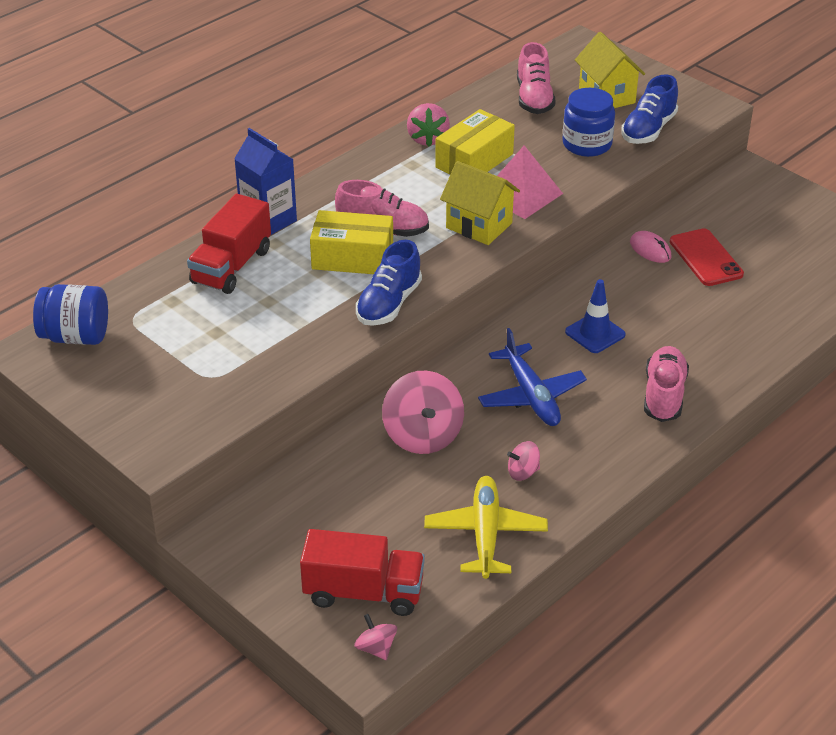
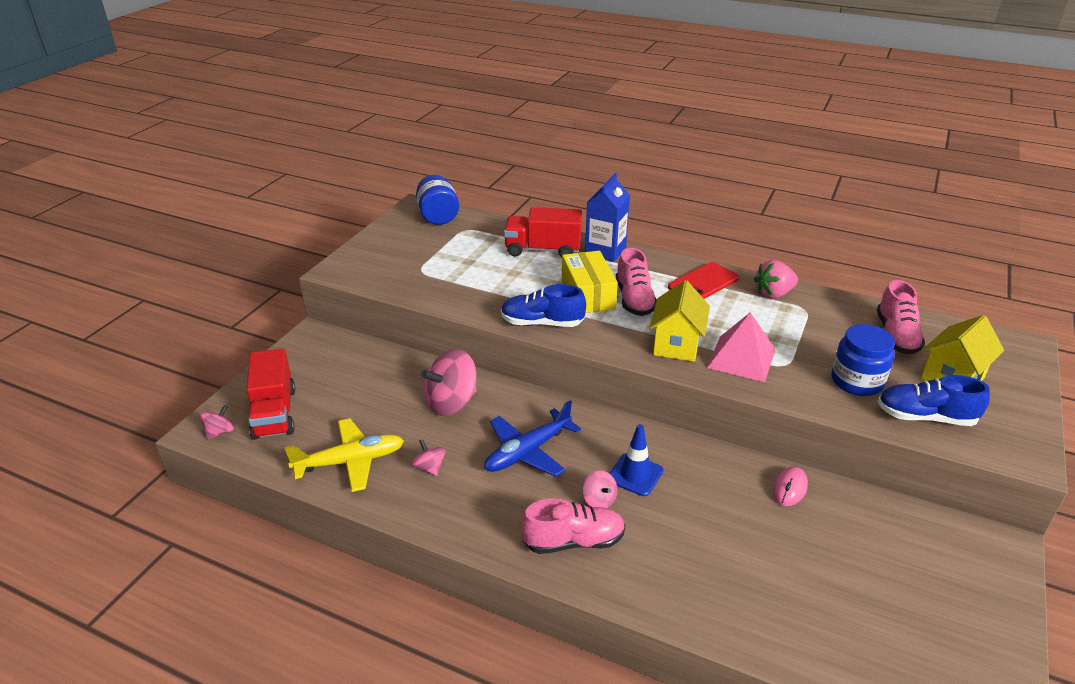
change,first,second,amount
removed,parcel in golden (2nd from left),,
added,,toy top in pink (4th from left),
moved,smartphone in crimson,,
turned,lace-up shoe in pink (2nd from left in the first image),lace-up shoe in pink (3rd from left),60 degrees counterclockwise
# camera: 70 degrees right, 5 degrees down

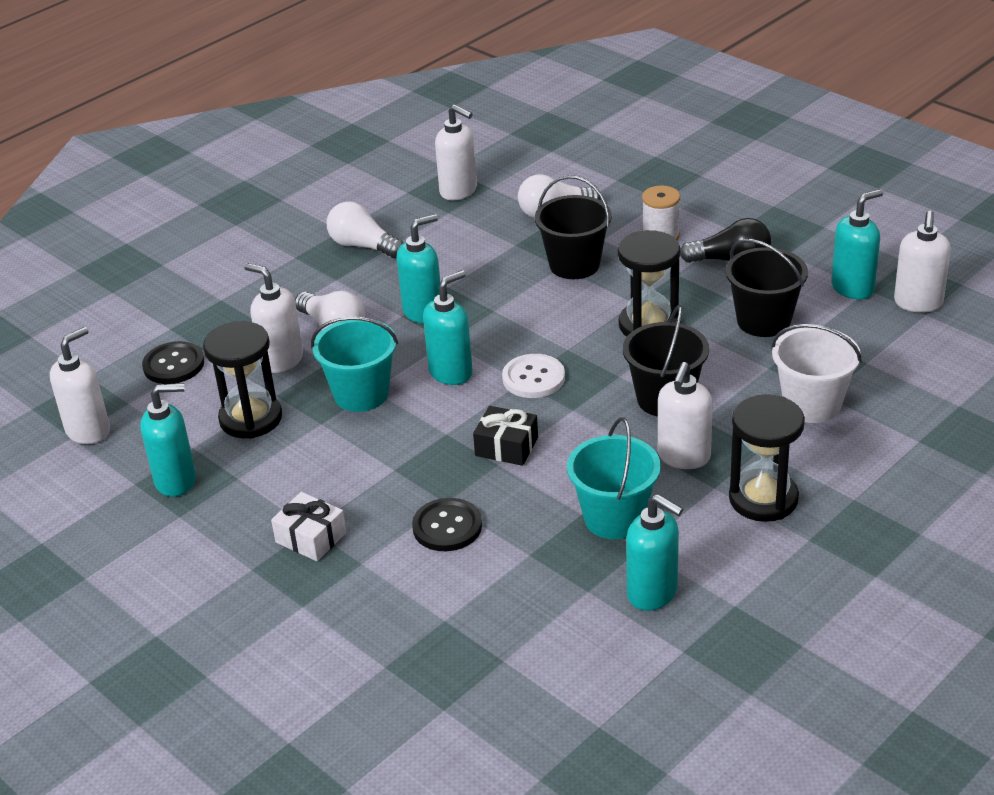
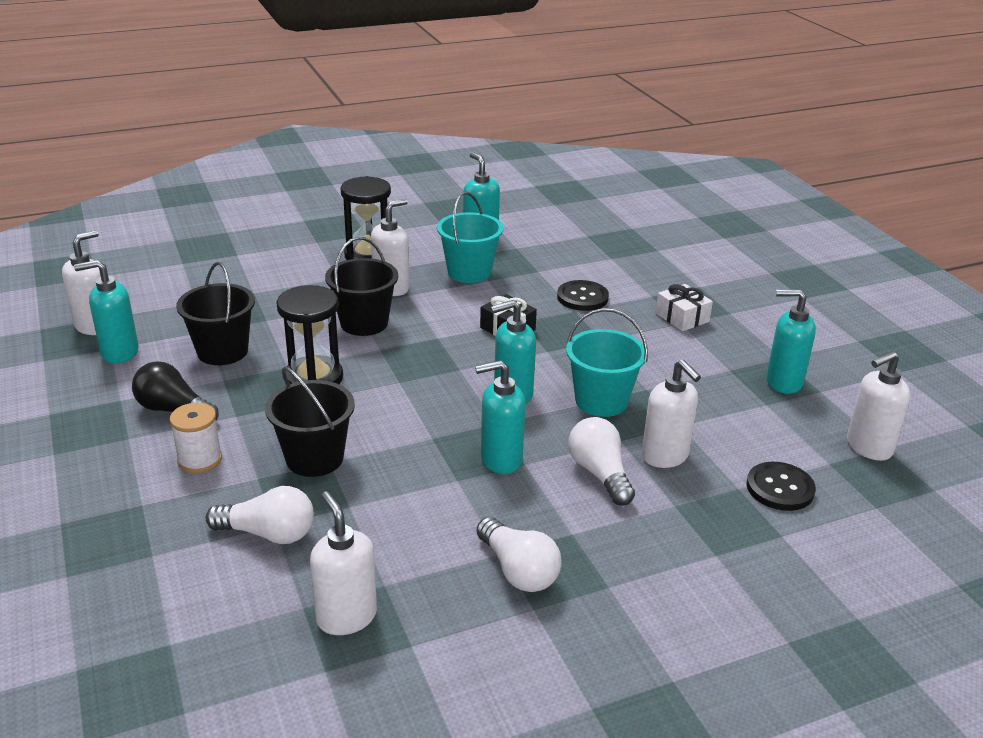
change,first,second,amount
removed,sand timer in black (1st from left),,
removed,shirt button in pure white,,
removed,bucket in pure white,,
# camera: 160 degrees left, 5 degrees down

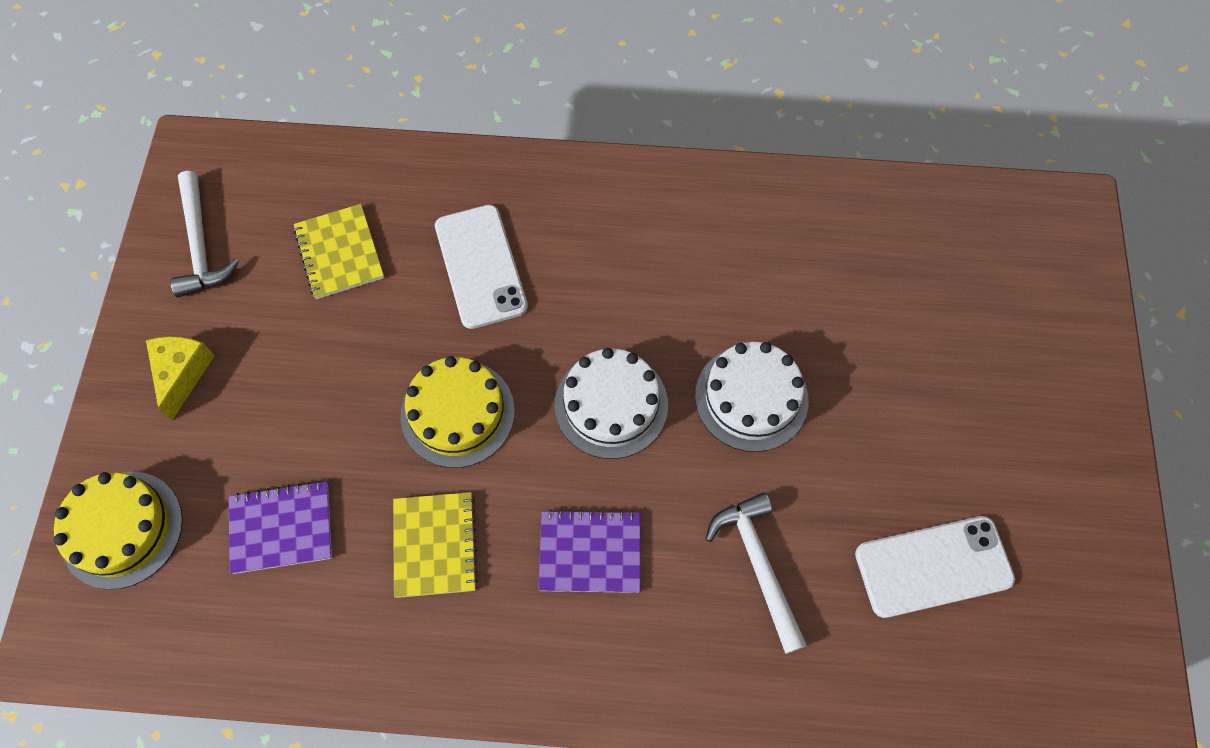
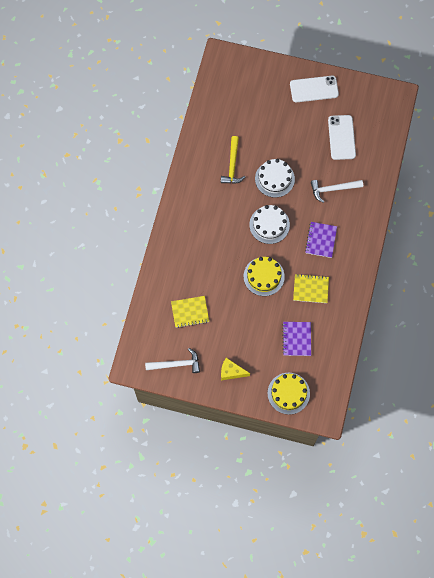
change,first,second,amount
added,,claw hammer in golden,
moved,smartphone in pure white (1st from left),,
# camera: 80 degrees left, 5 degrees up

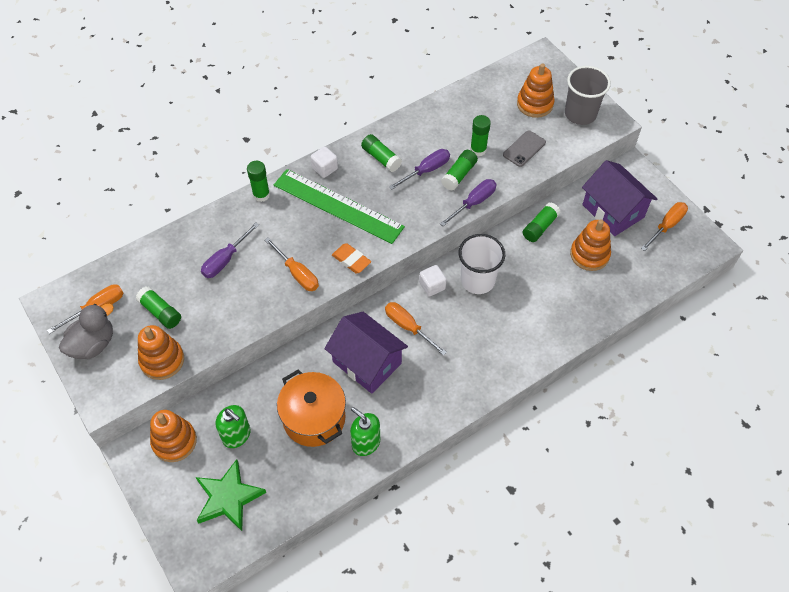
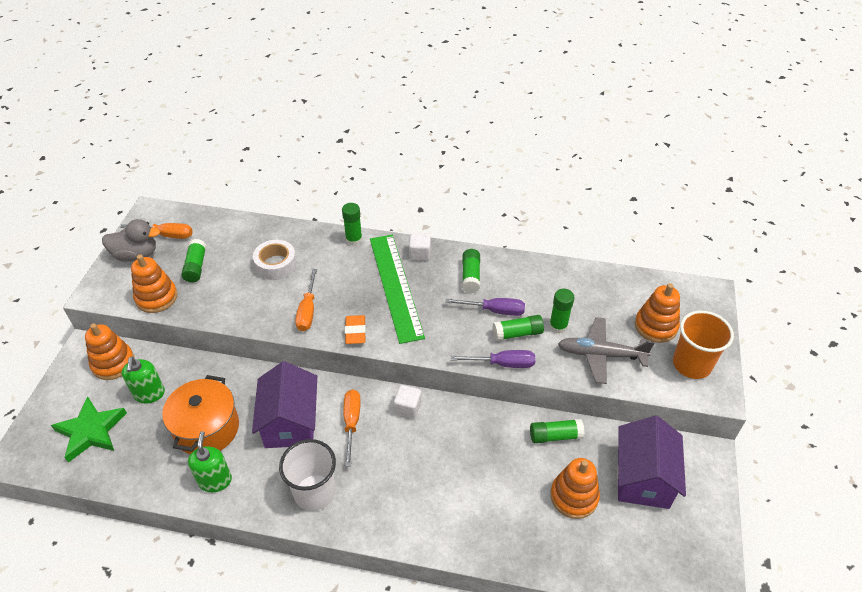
change,first,second,amount
removed,hand screwdriver in orange (4th from left),,
moved,tumbler in pure white,,
replaced,hand screwdriver in purple (1st from left),roll of tape in pure white,
replaced,smartphone in ash-grey,plane in ash-grey,
recoloured,tumbler in ash-grey,tumbler in orange,
# camera: 45 degrees right, 10 degrees down

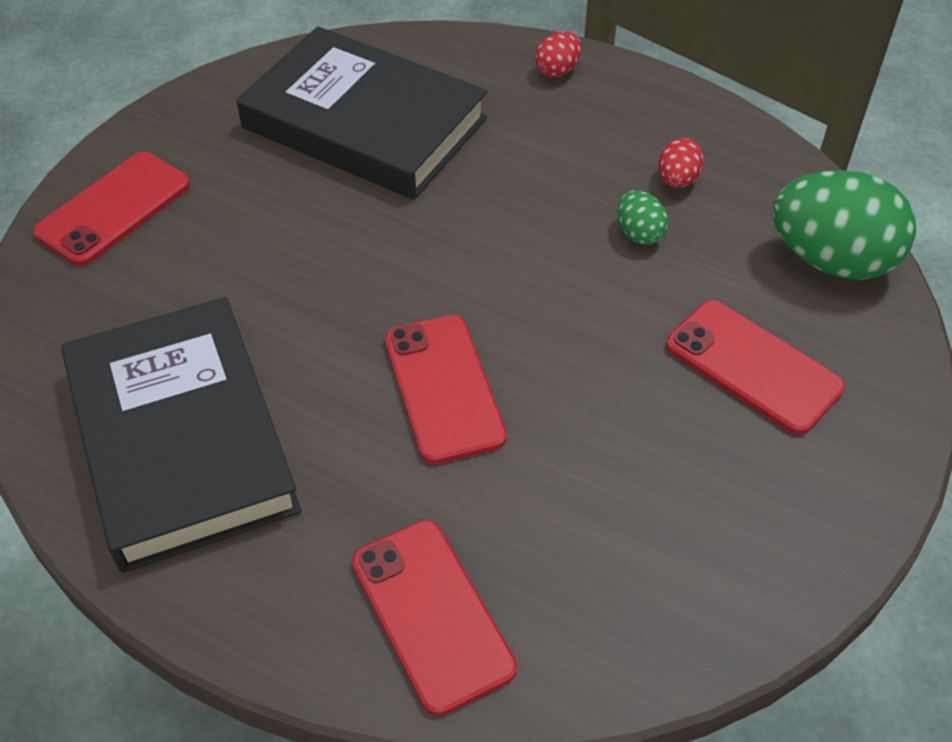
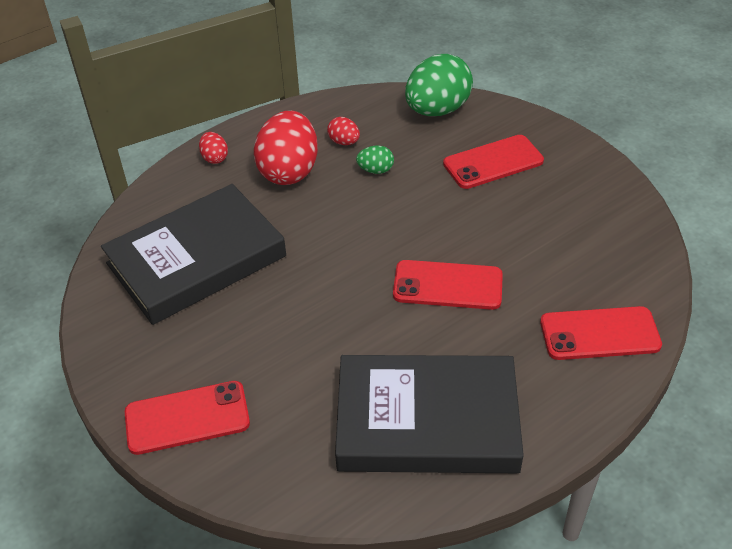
change,first,second,amount
added,,egg shape in crimson (2nd from left),
turned,smartphone in crimson (1st from left),,75 degrees counterclockwise
# camera: 65 degrees left, 5 degrees down

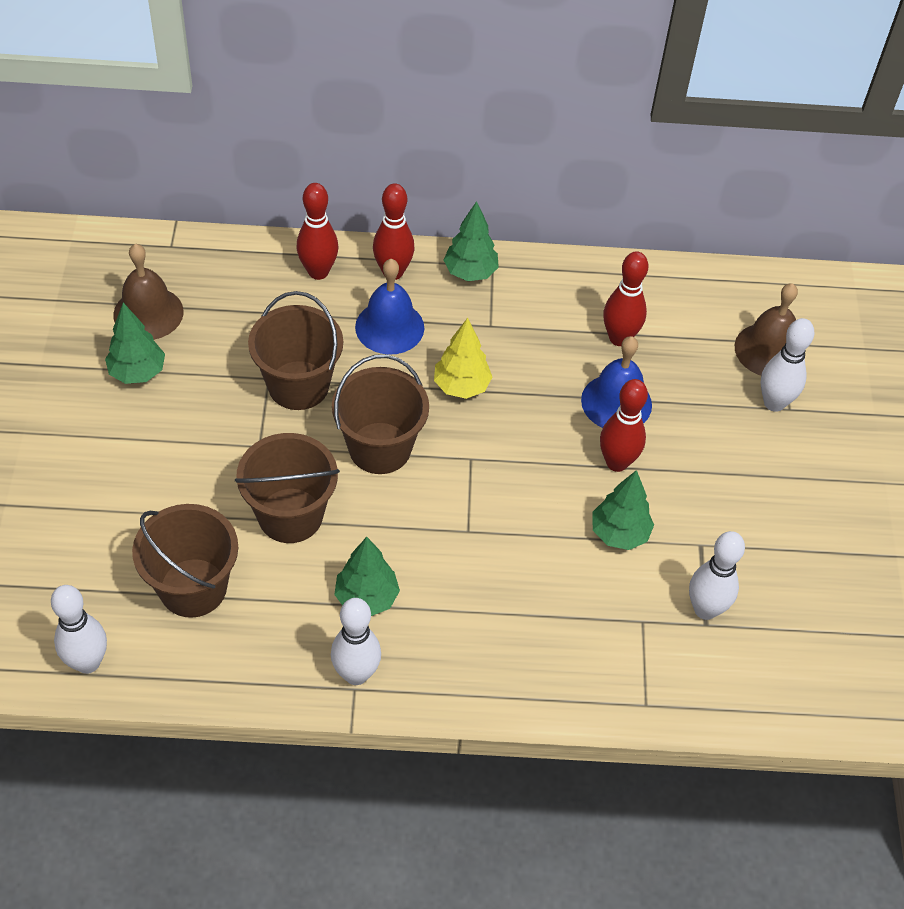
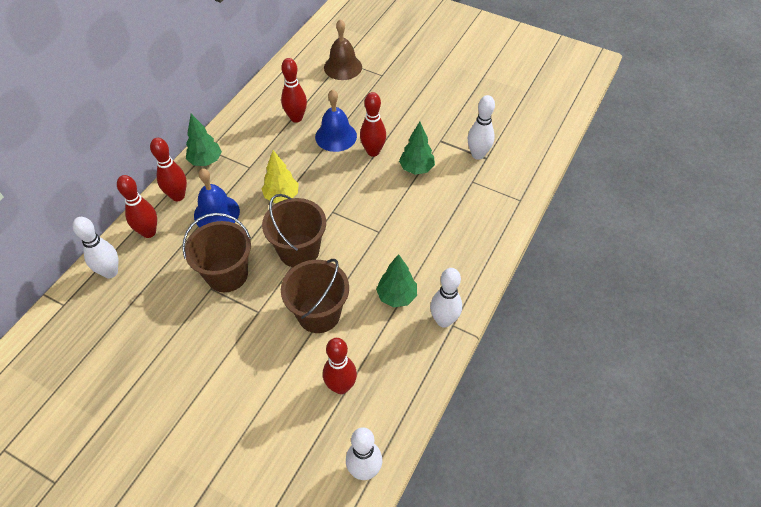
change,first,second,amount
removed,fir tree in emerald (1st from left),,
removed,hand bell in brown (1st from left),,
moved,tenpin in pure white (4th from left in the first image),tenpin in pure white (1st from left),
replaced,bucket in brown (1st from left),tenpin in crimson (4th from left),
# camera: 60 degrees left, 0 degrees up

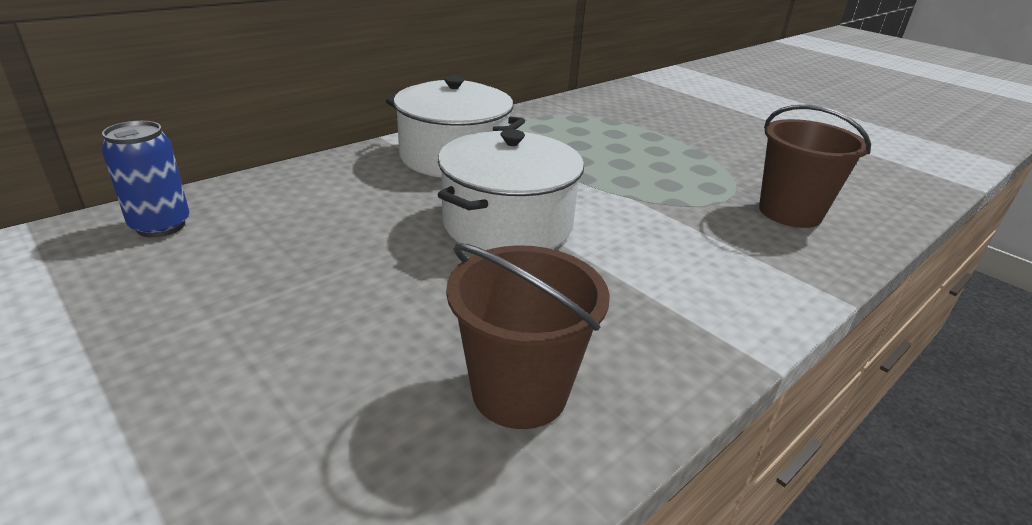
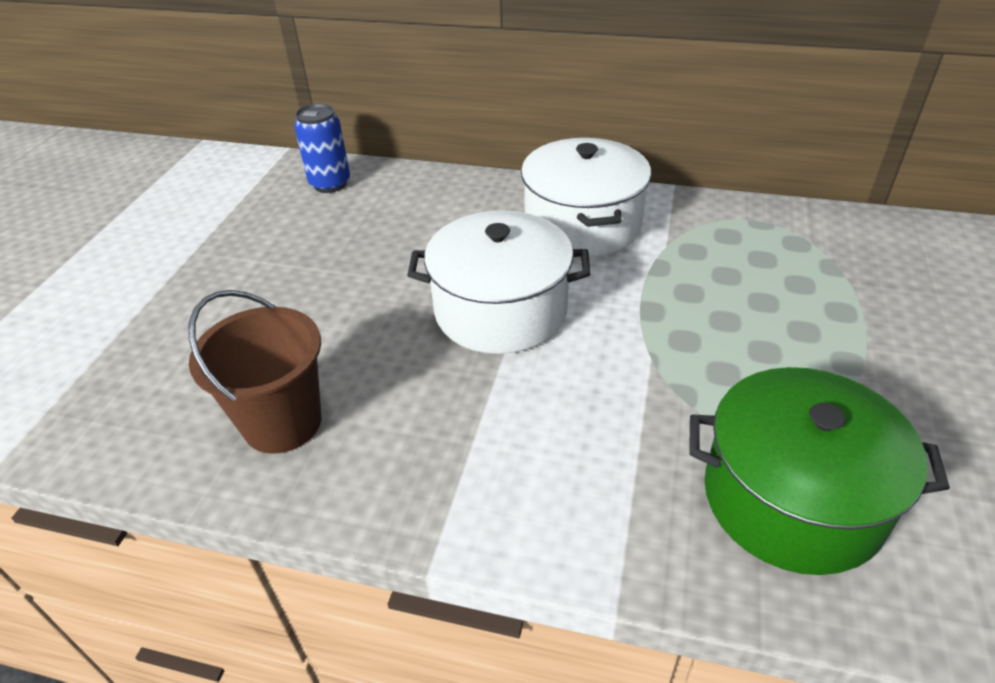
change,first,second,amount
replaced,bucket in brown (2nd from left),cooking pot in emerald,
# camera: 60 degrees right, 10 degrees up

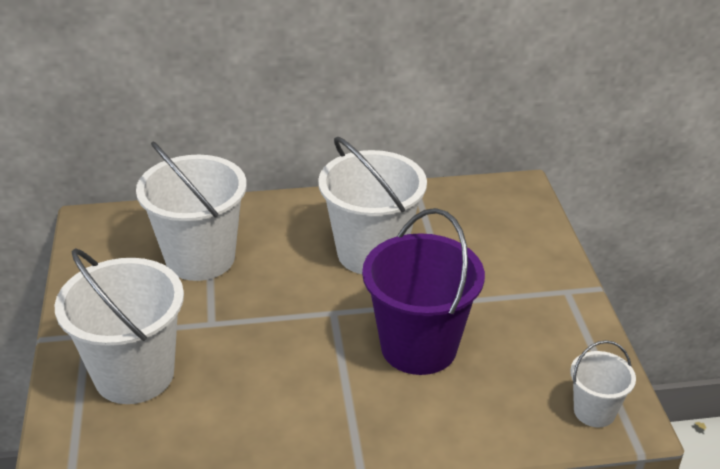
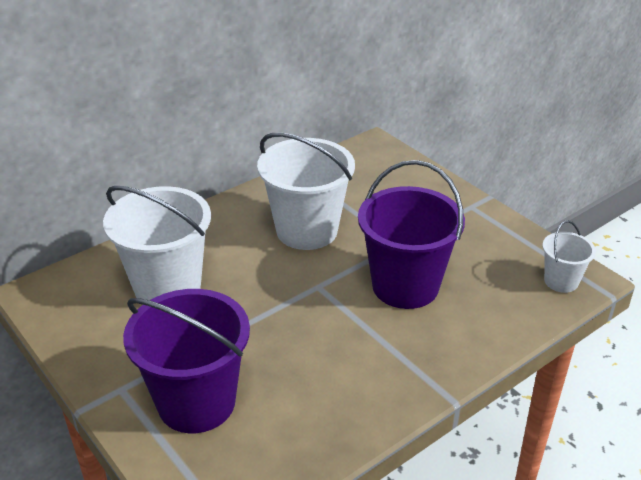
change,first,second,amount
recoloured,bucket in pure white (1st from left),bucket in purple (1st from left),
# camera: 30 degrees left, 0 degrees up

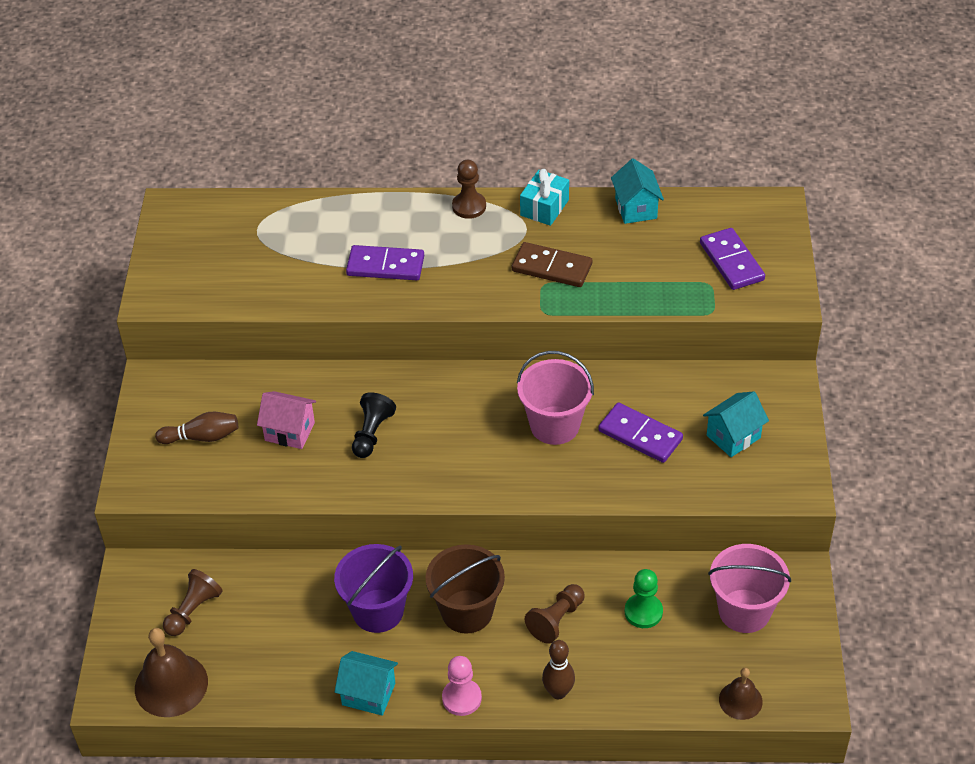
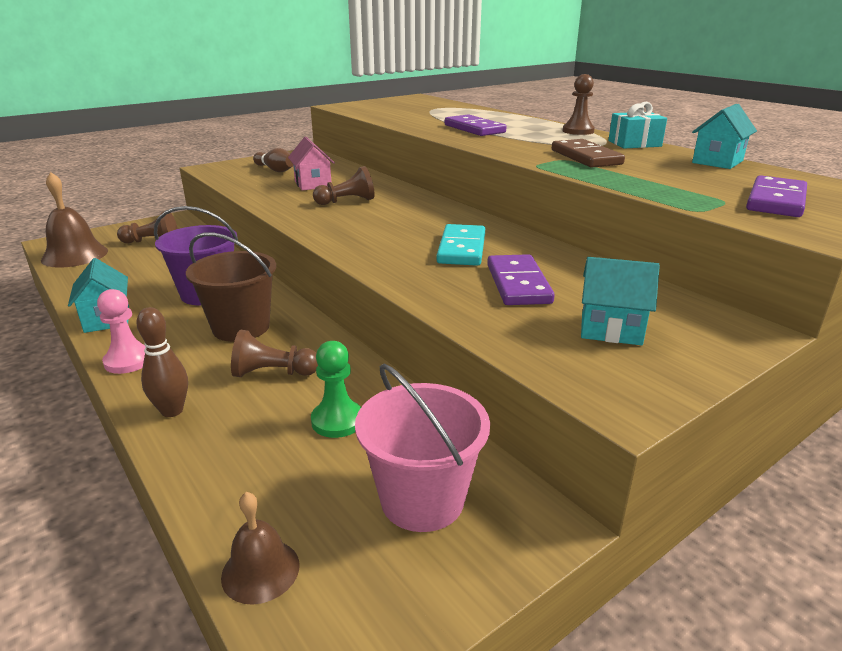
change,first,second,amount
replaced,bucket in pink (1st from left),domino piece in aqua,
recoloured,pawn in black,pawn in brown (3rd from left),
# camera: 50 degrees right, 20 degrees down

